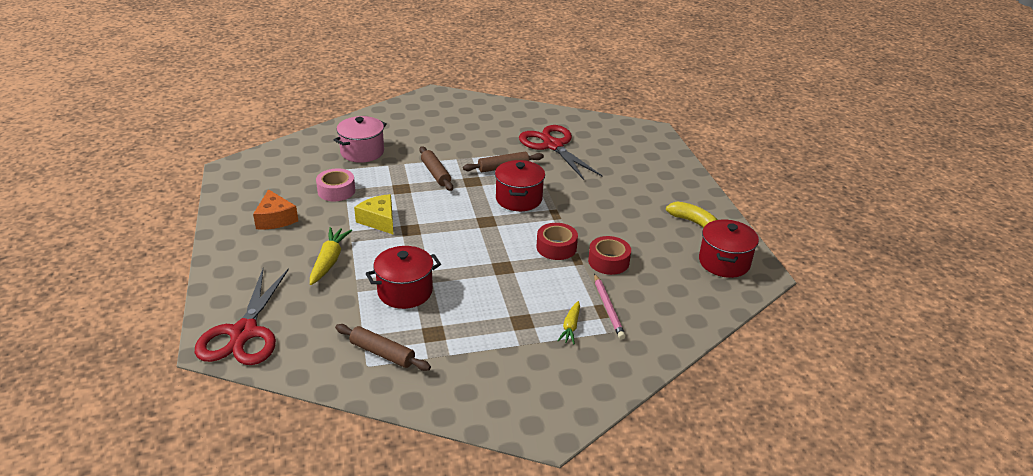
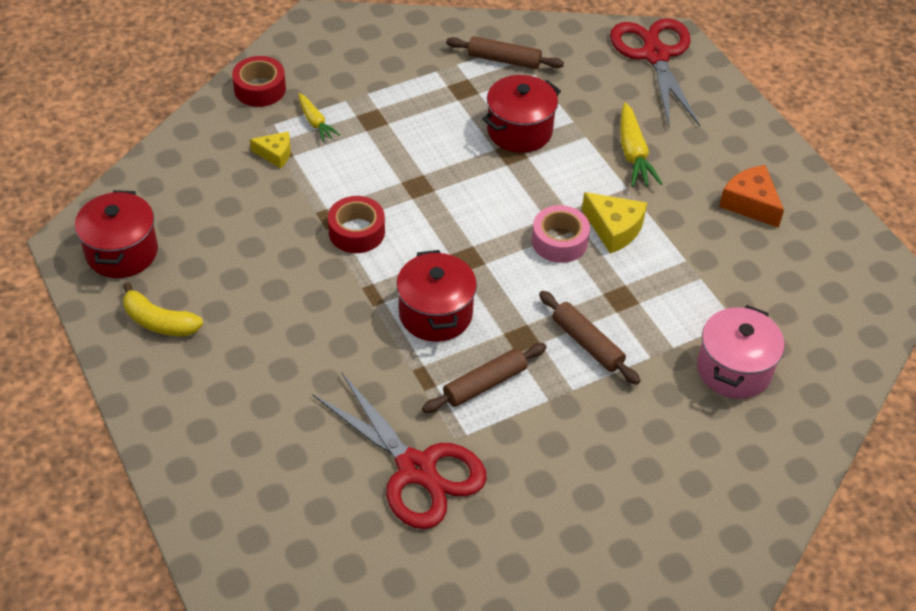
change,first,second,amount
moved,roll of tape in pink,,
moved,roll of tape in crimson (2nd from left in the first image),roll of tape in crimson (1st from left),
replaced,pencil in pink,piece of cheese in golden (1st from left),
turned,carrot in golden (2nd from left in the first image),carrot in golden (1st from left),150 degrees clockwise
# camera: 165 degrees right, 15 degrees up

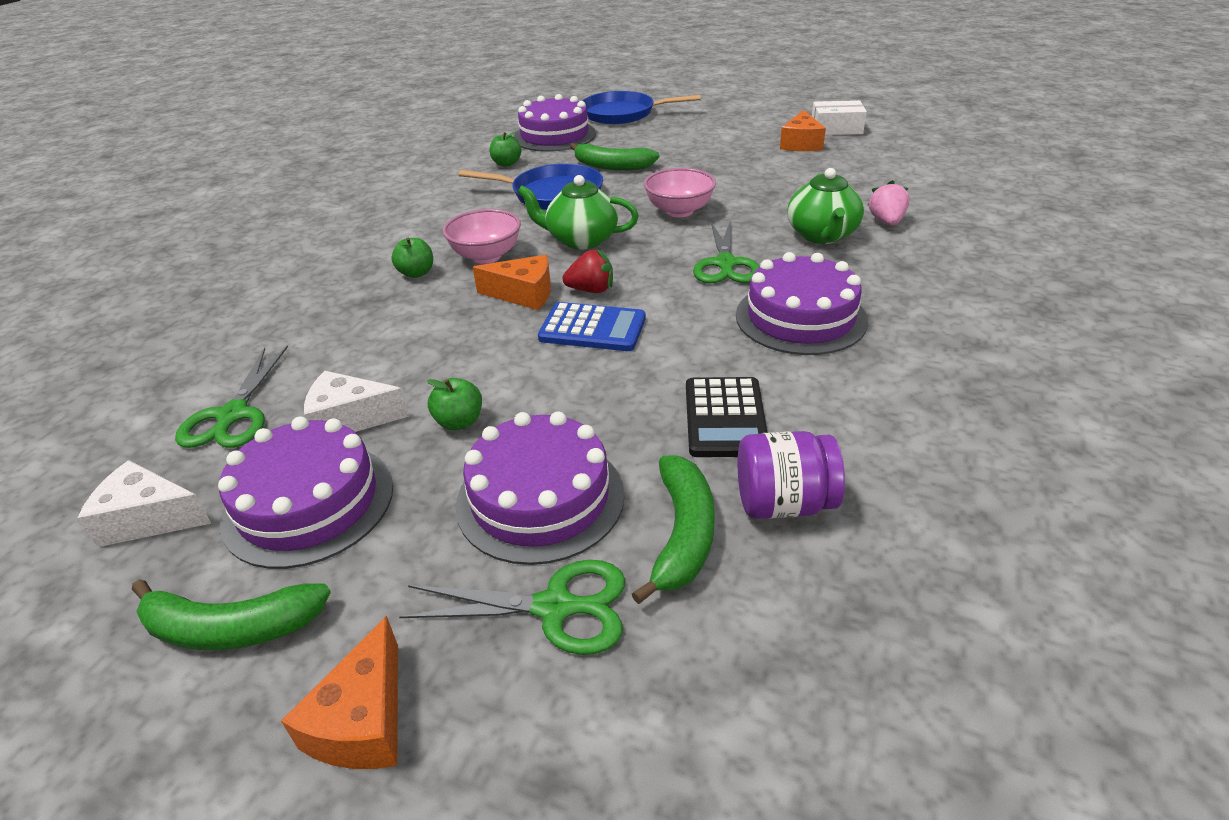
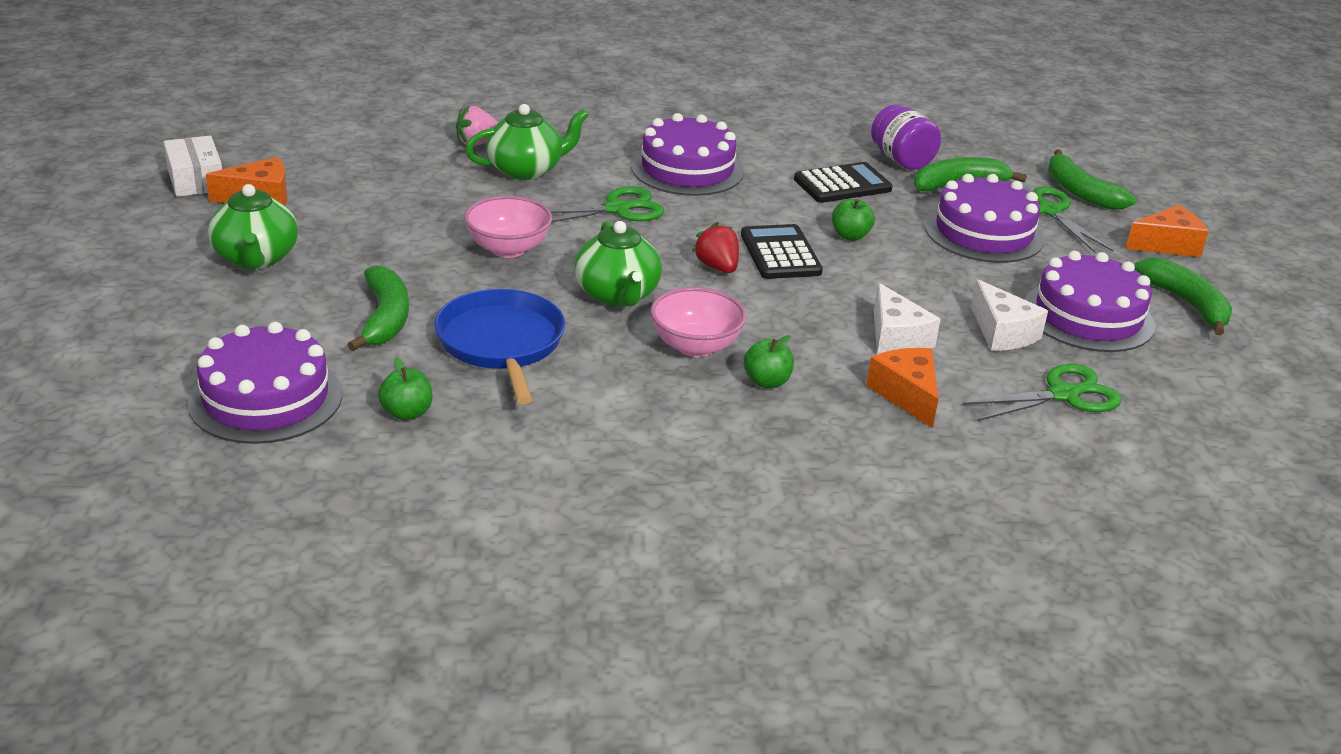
change,first,second,amount
removed,skillet in cobalt (2nd from left),,
added,,tea pot in emerald (1st from left),
added,,toy banana in emerald (3rd from left),
moved,piece of cheese in pure white (1st from left),,
moved,toy apple in emerald (2nd from left in the first image),toy apple in emerald (3rd from left),
moved,piece of cheese in orange (2nd from left),,
recoloured,calculator in cobalt,calculator in black (1st from left),
# camera: 120 degrees left, 5 degrees down

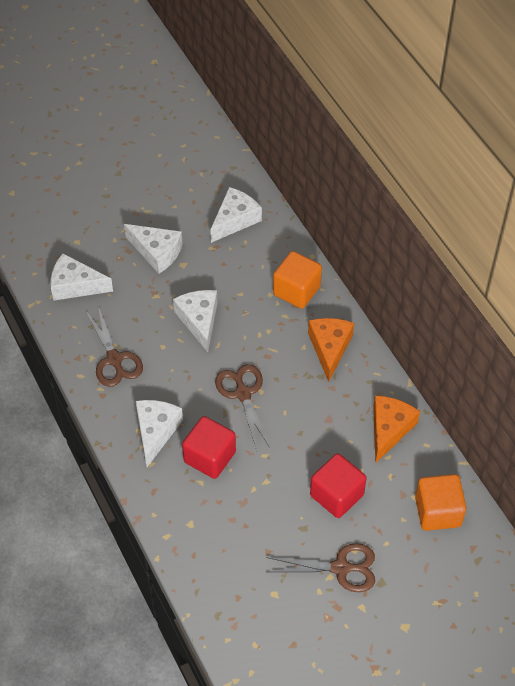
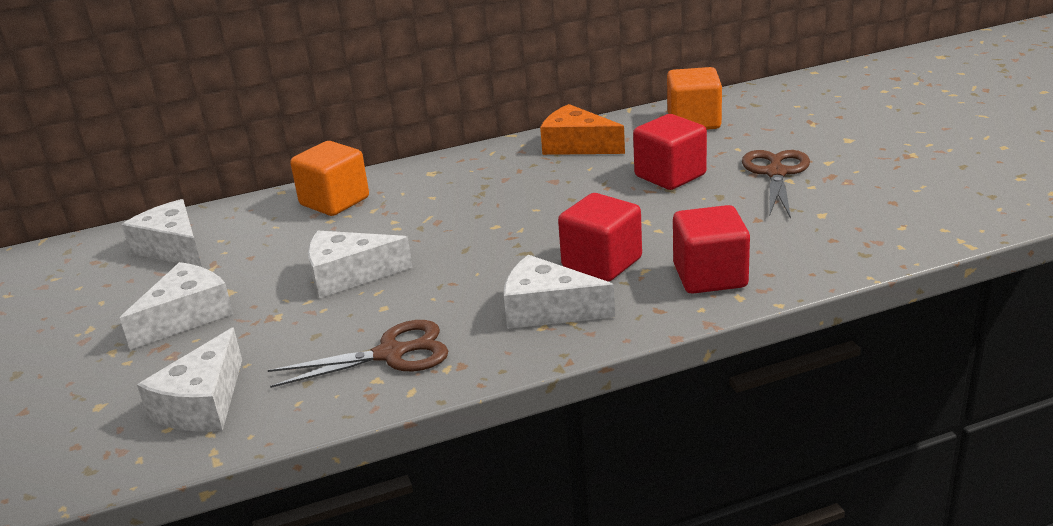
change,first,second,amount
removed,pair of scissors in brown (2nd from left),,
removed,piece of cheese in orange (1st from left),,
added,,block in crimson (3rd from left),
# camera: 80 degrees left, 25 degrees down

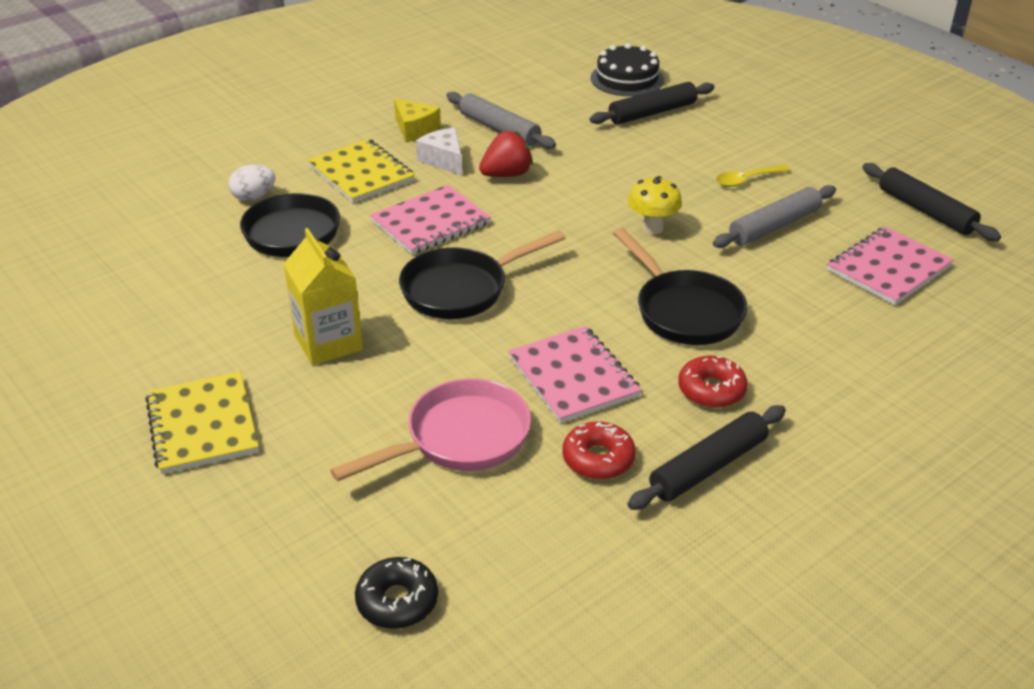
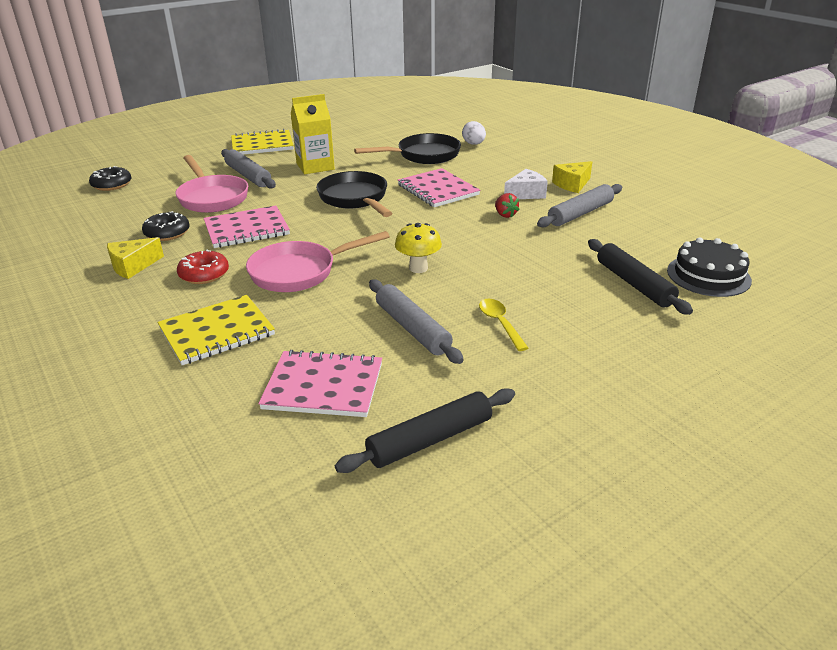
change,first,second,amount
added,,pastry roller in ash-grey (1st from left),
moved,exercise book in golden (2nd from left in the first image),exercise book in golden (1st from left),
replaced,pastry roller in black (2nd from left),piece of cheese in golden (1st from left),
recoloured,donut in crimson (1st from left),donut in black (2nd from left),
recoloured,skillet in black (3rd from left),skillet in pink (2nd from left),
turned,exercise book in pink (3rd from left in the first image),exercise book in pink (2nd from left),45 degrees counterclockwise
resized,berry in crimson,,x0.64
# camera: 95 degrees right, 5 degrees down

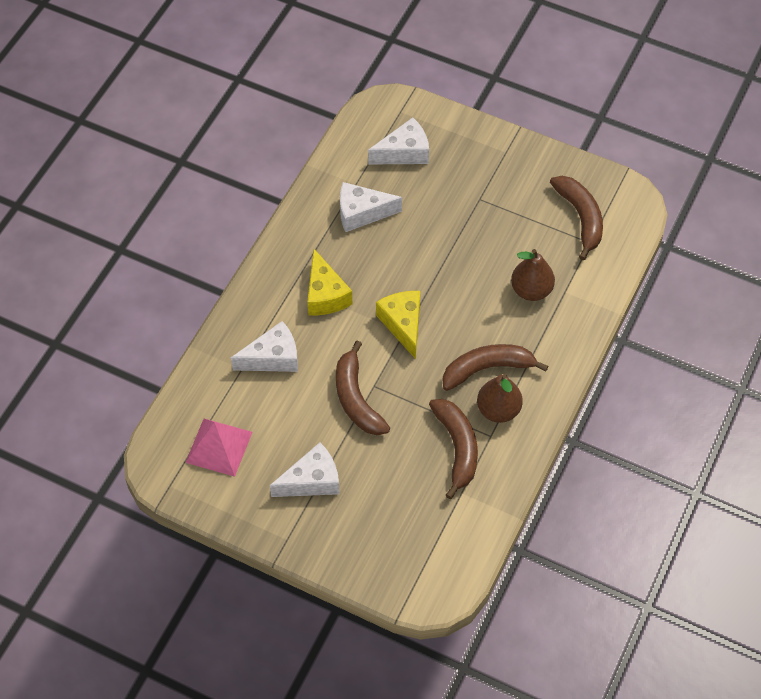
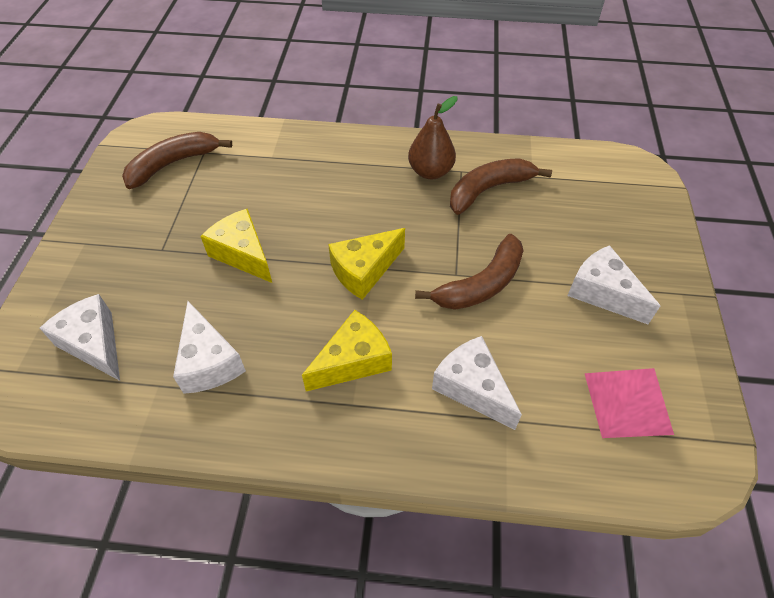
change,first,second,amount
removed,toy banana in brown (3rd from left),,
removed,toy pear in brown (2nd from left),,
added,,piece of cheese in golden (1st from left),
# camera: 110 degrees left, 5 degrees down

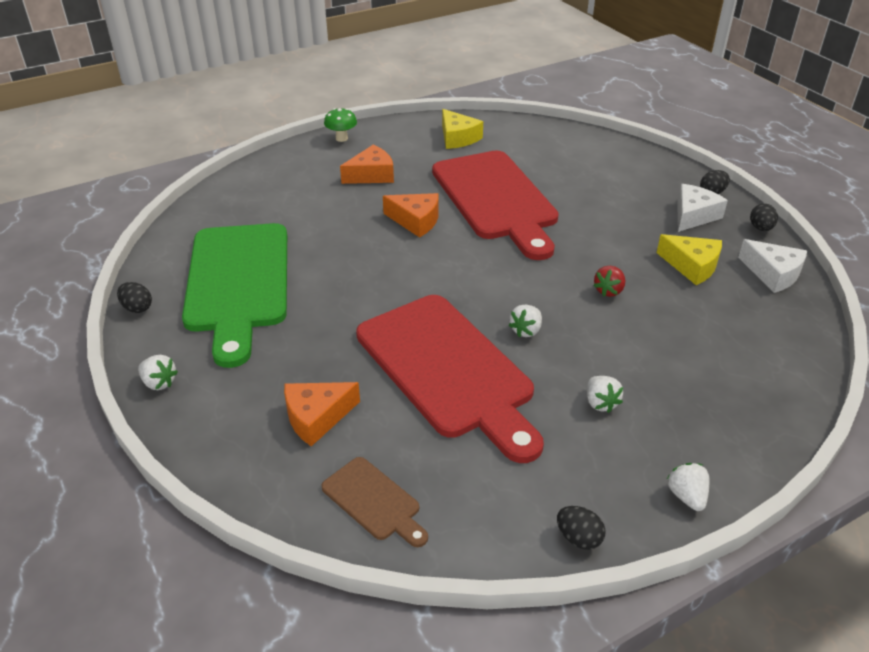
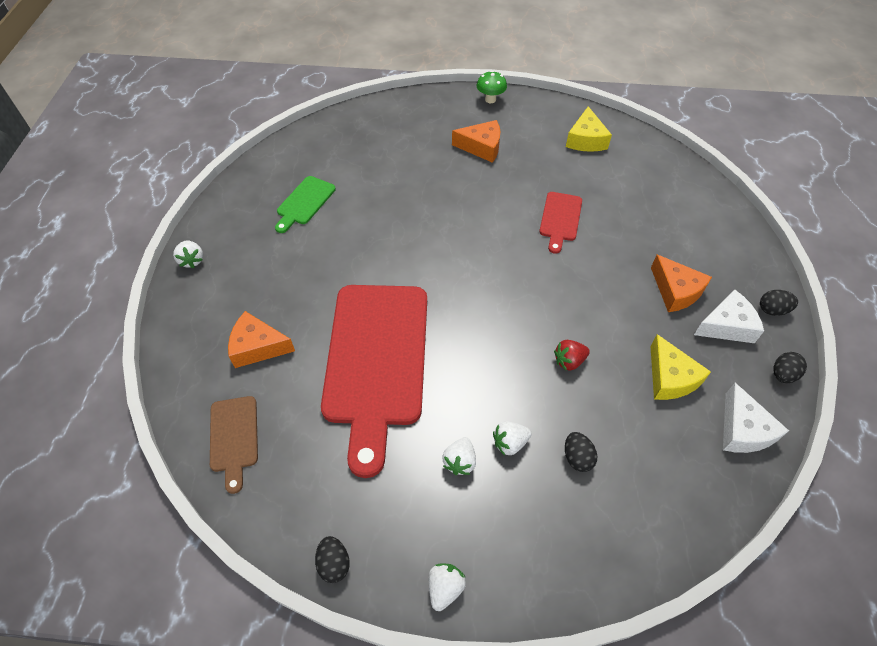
change,first,second,amount
moved,egg shape in black (1st from left in the first image),egg shape in black (2nd from left),
moved,piece of cheese in orange (3rd from left),,
moved,berry in pure white (2nd from left in the first image),berry in pure white (4th from left),
resized,bread board in emerald,,x0.44
resized,bread board in crimson (2nd from left),,x0.44
# camera: 35 degrees right, 15 degrees up

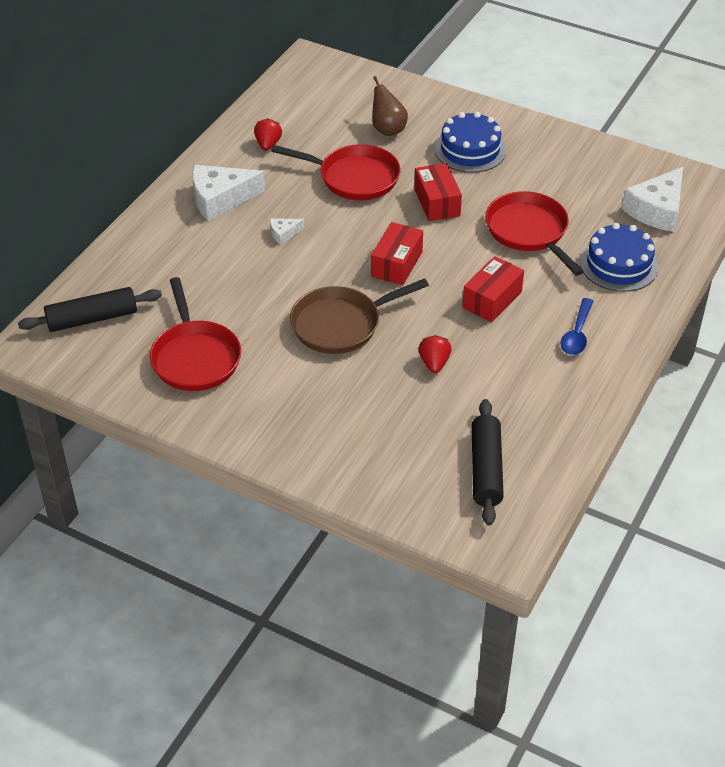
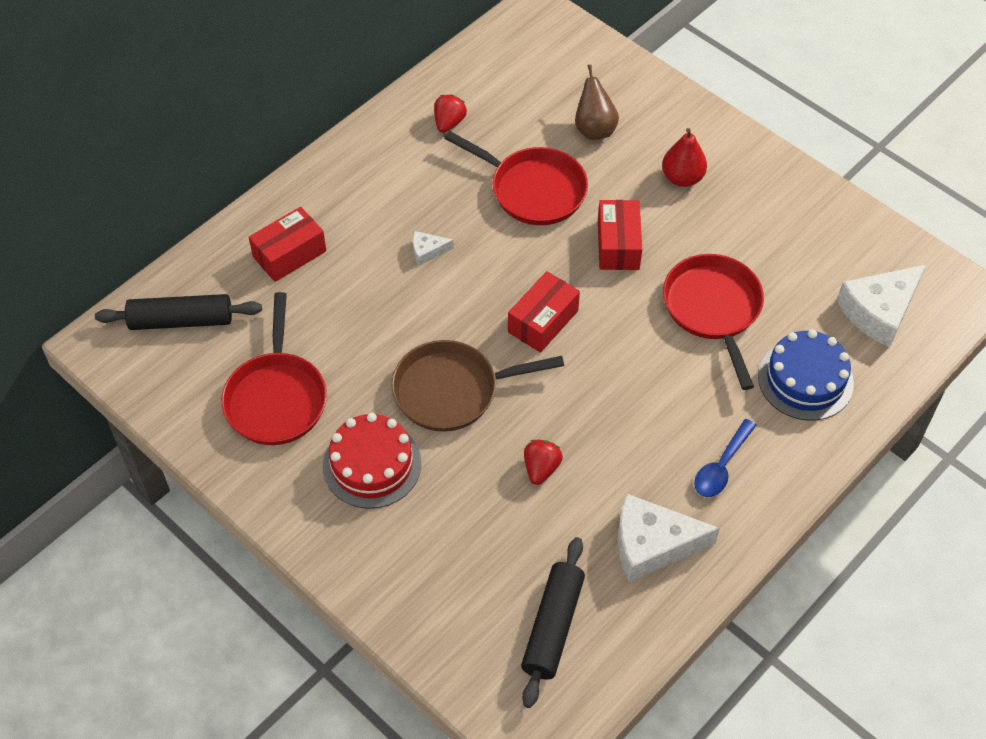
change,first,second,amount
added,,gateau in crimson,
moved,piece of cheese in pure white (1st from left in the first image),piece of cheese in pure white (2nd from left),
moved,parcel in crimson (3rd from left in the first image),parcel in crimson (1st from left),
replaced,gateau in cobalt (1st from left),toy pear in crimson,
# camera: 15 degrees right, 10 degrees up

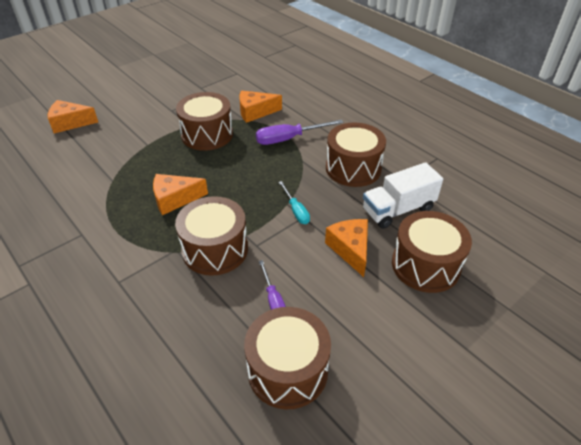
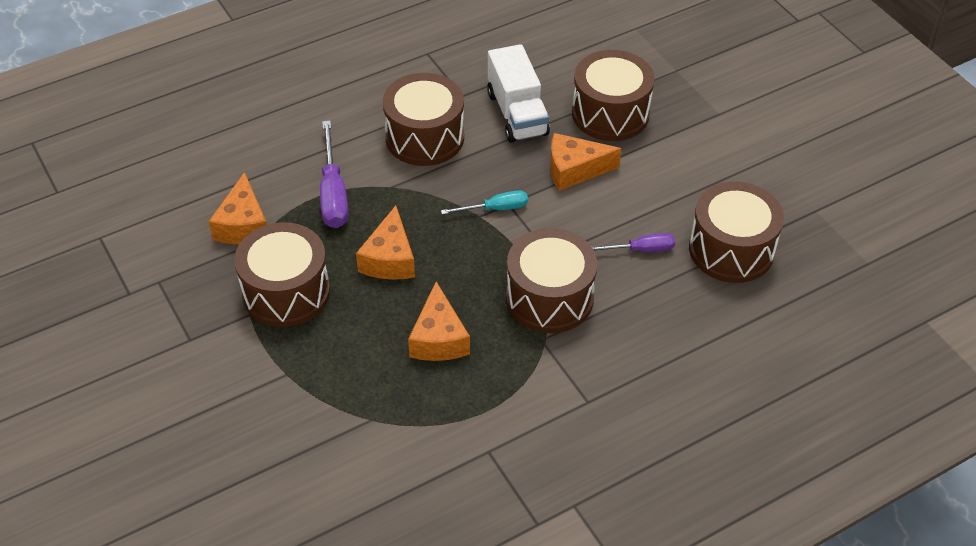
change,first,second,amount
moved,piece of cheese in orange (1st from left in the first image),piece of cheese in orange (2nd from left),
# camera: 80 degrees left, 5 degrees up

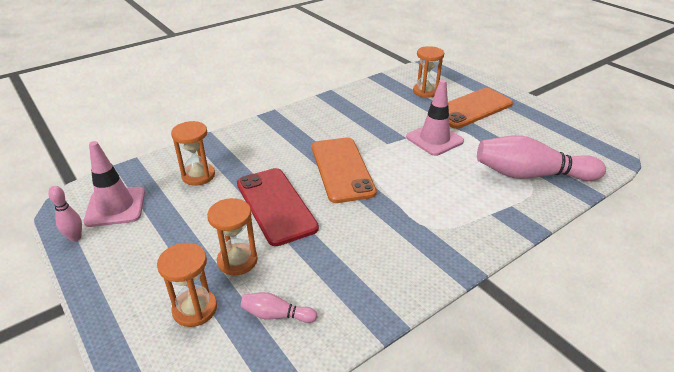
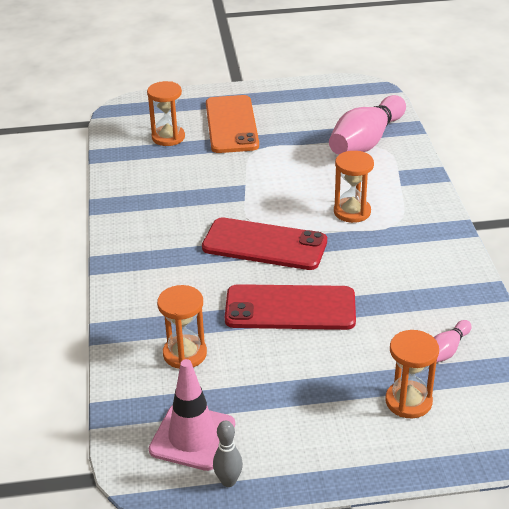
change,first,second,amount
removed,road cone in pink (2nd from left),,
moved,sand timer in orange (3rd from left),,
recoloured,tenpin in pink (1st from left),tenpin in ash-grey,
recoloured,smartphone in orange (1st from left),smartphone in crimson (1st from left),
# camera: 60 degrees left, 0 degrees up

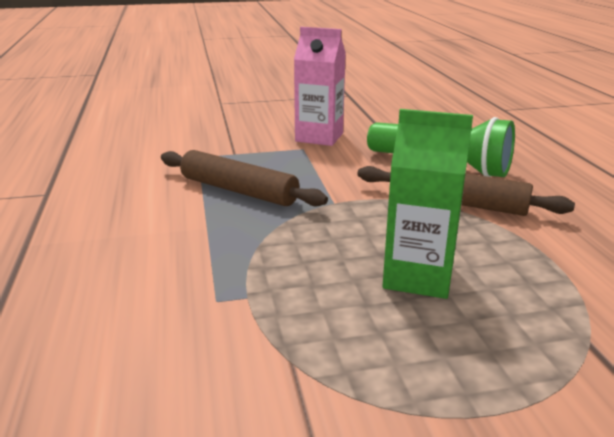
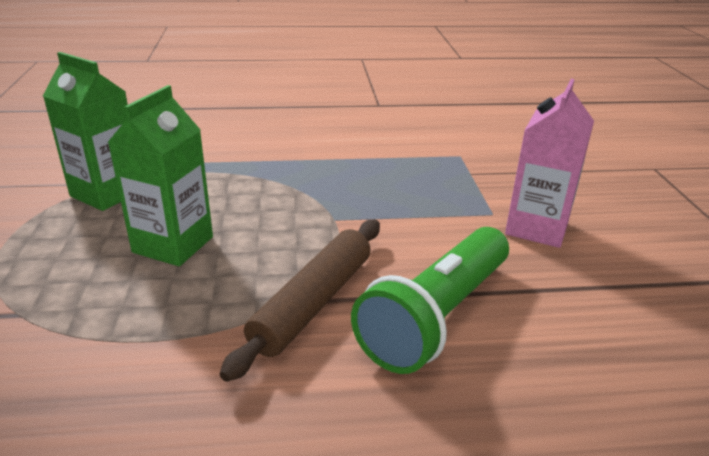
change,first,second,amount
removed,pastry roller in brown (1st from left),,
added,,milk carton in emerald (1st from left),
# camera: 95 degrees right, 5 degrees up

